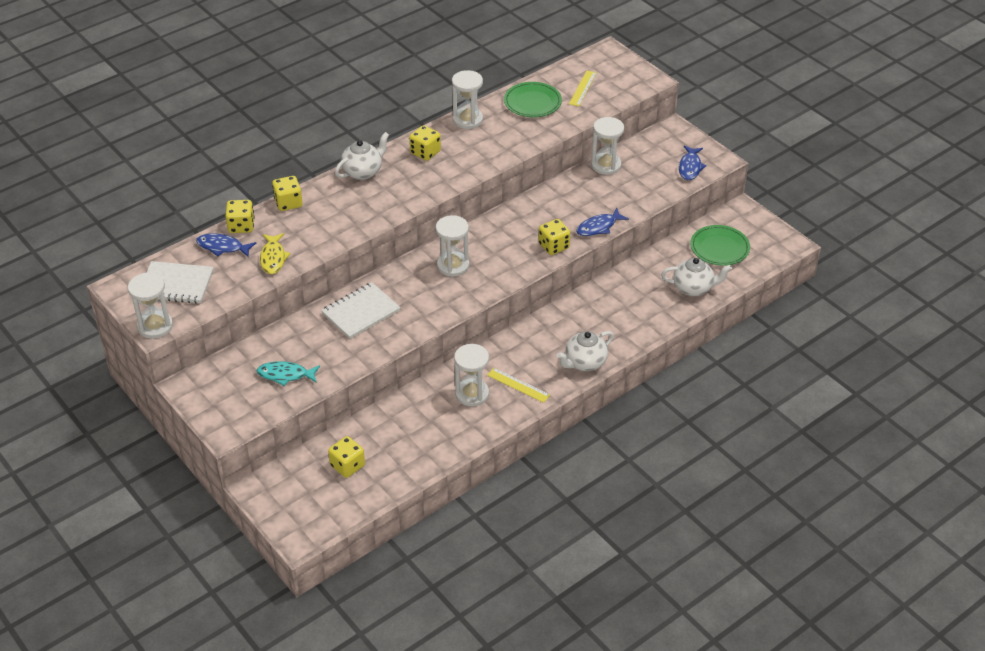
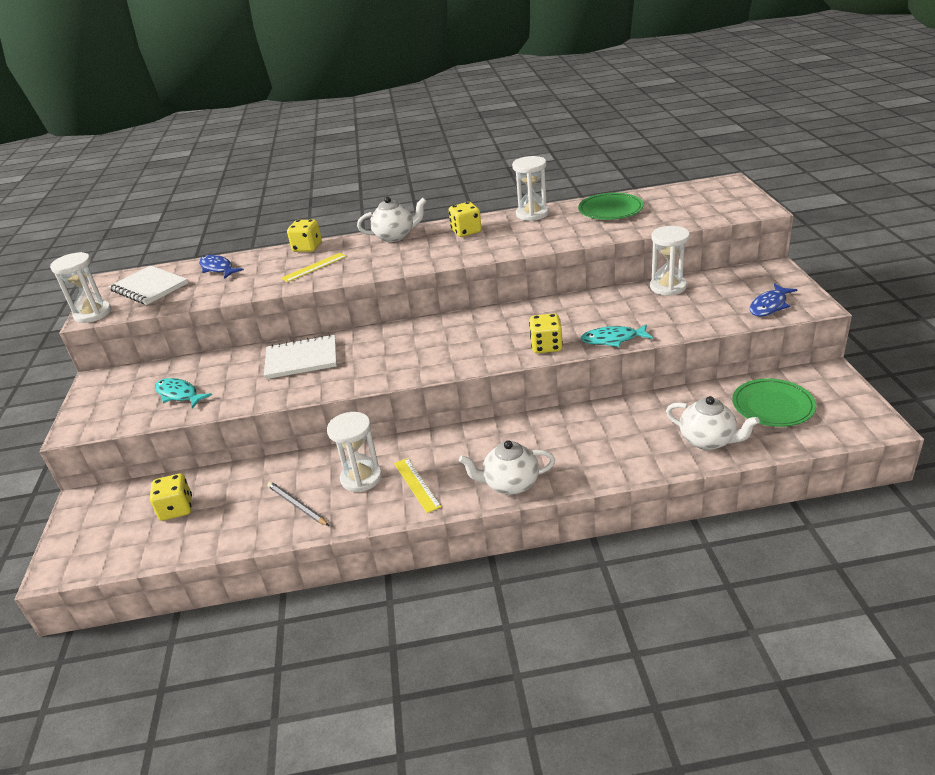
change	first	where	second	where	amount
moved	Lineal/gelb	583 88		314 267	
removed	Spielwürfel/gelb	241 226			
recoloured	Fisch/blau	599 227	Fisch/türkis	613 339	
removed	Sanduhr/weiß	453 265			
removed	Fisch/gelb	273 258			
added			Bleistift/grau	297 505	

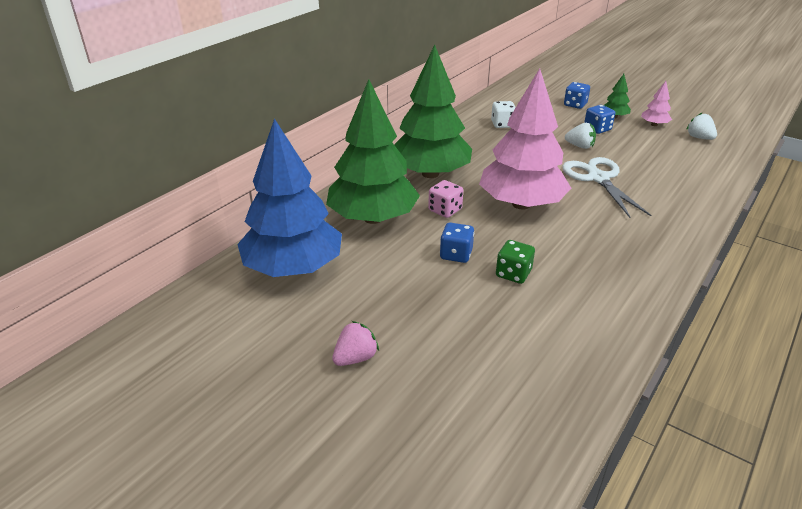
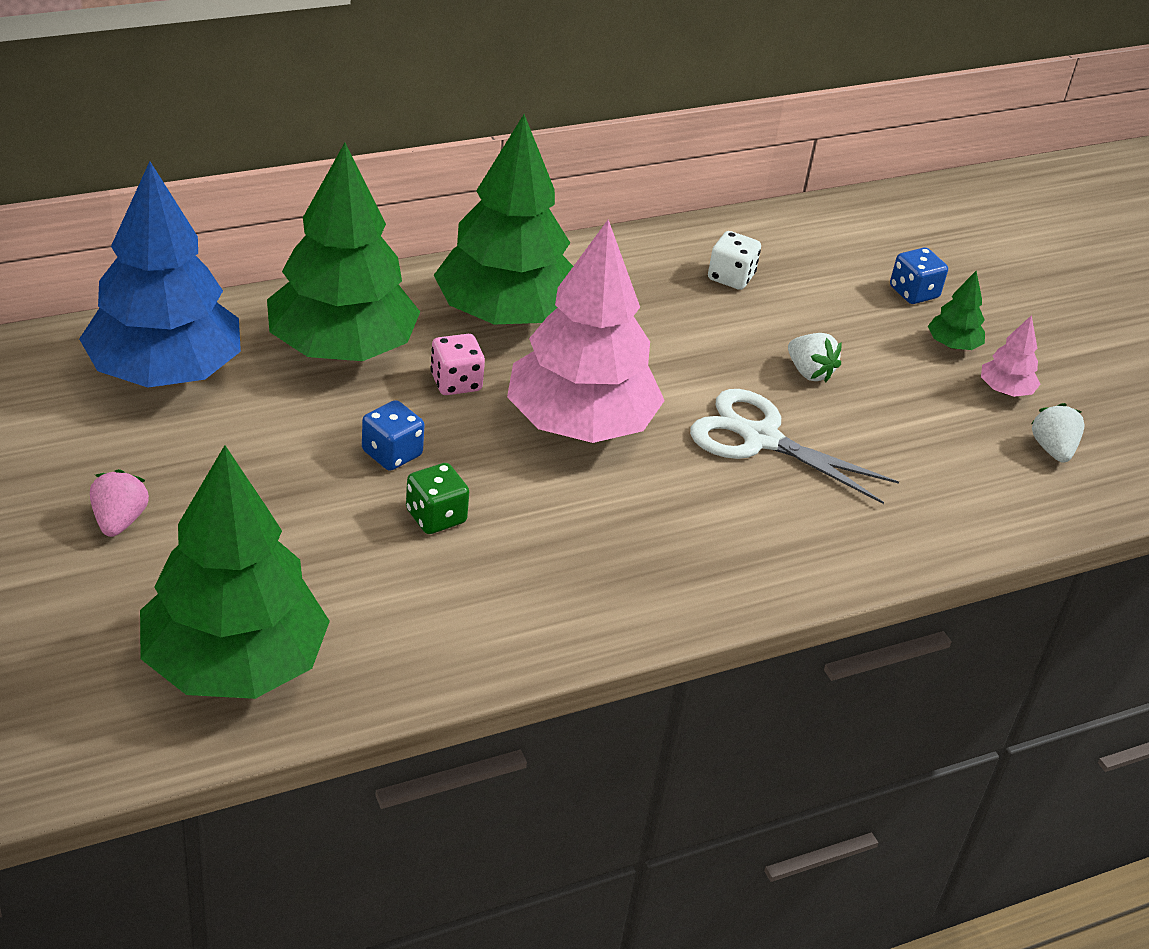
change	first	where	second	where	amount
removed	Spielwürfel/blau	597 129			
turned	Schere/weiß	598 178		760 438	75 degrees counterclockwise
turned	Erdbeere/rosa	355 358		119 521	75 degrees counterclockwise
added			Baum/grün	234 664	

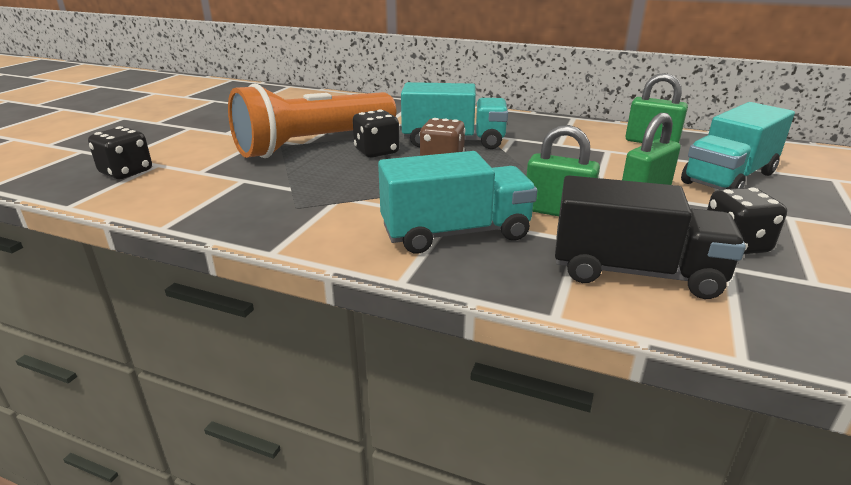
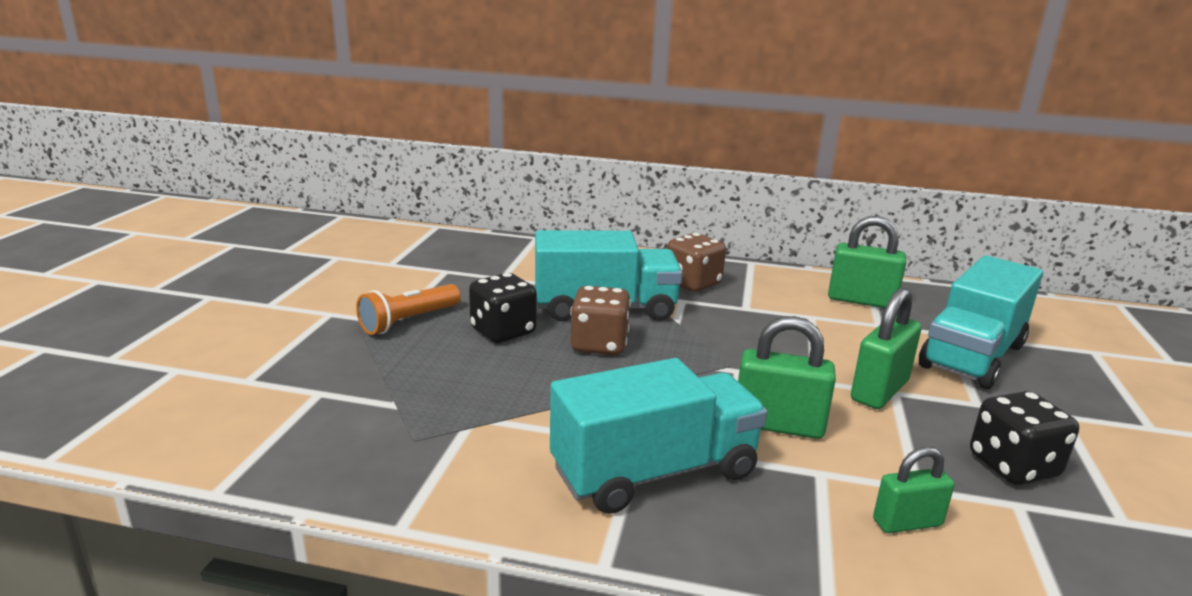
change	first	where	second	where	amount
resized	Taschenlampe/orange	314 144		408 321	x0.44
removed	Spielwürfel/schwarz	126 172			
replaced	Lastwagen/schwarz	634 272	Vorhängeschloss/grün	907 522	
added			Spielwürfel/braun	692 283	

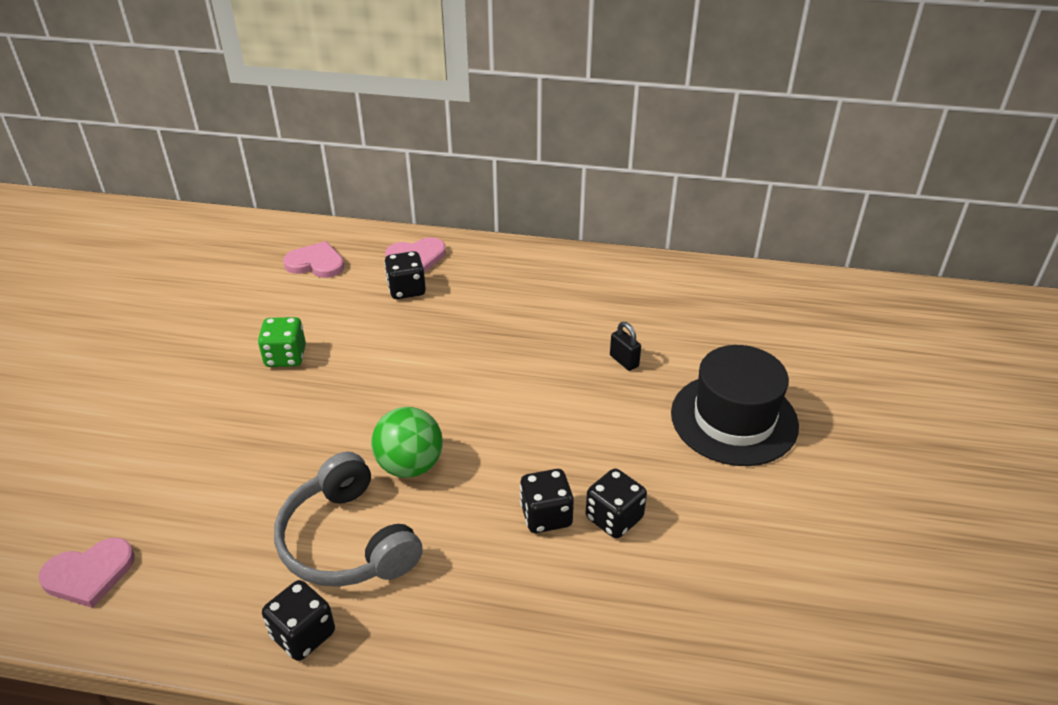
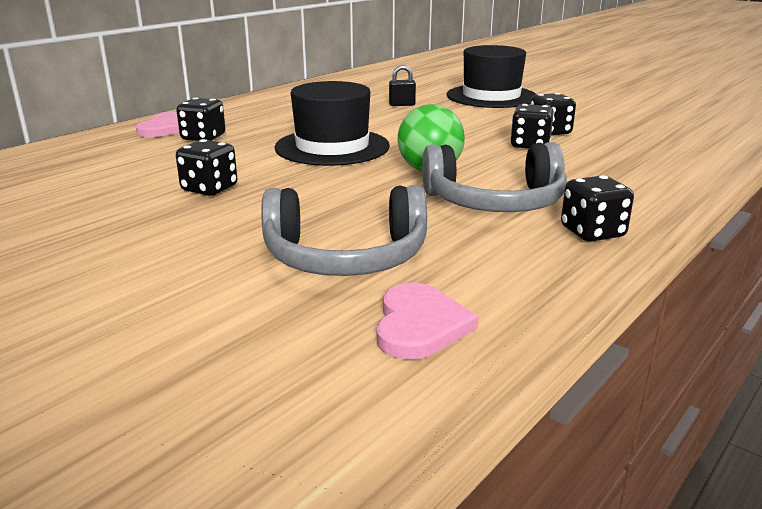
change	first	where	second	where	amount
removed	Herz/rosa	316 263			
recoloured	Spielwürfel/grün	285 357	Spielwürfel/schwarz	209 189	
added			Hut/schwarz	332 147	
added			Kopfhörer/grau	345 257	

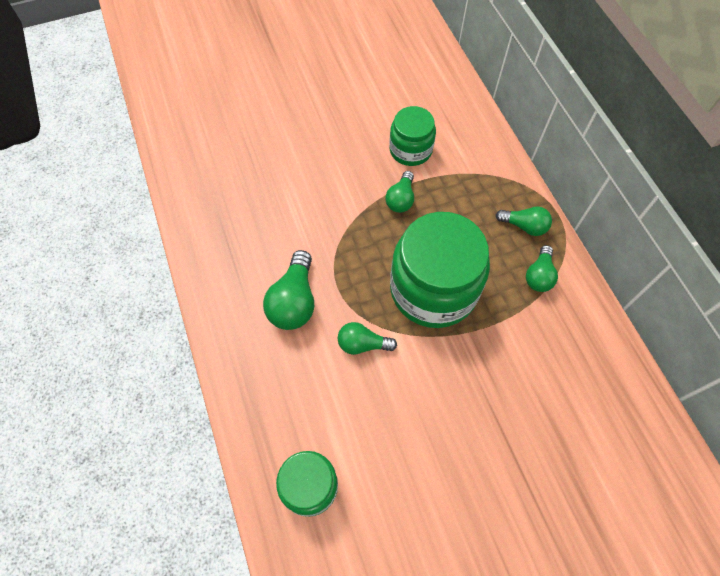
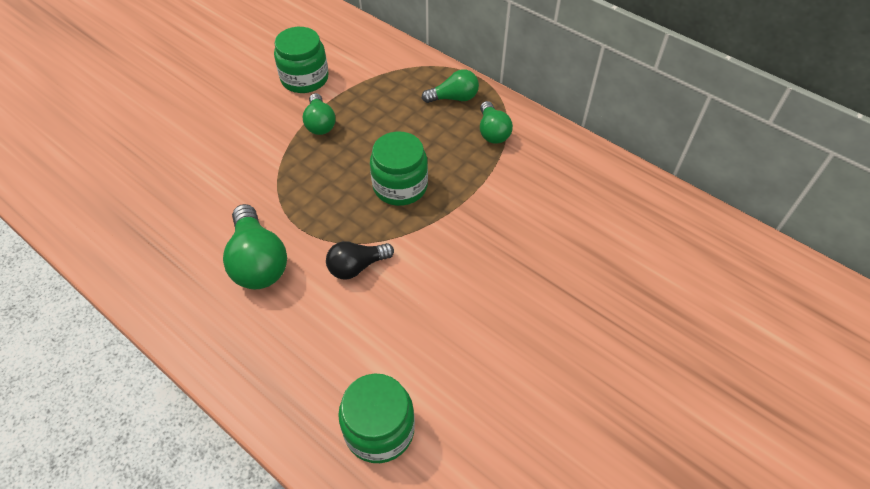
change	first	where	second	where	amount
resized	Einmachglas/grün	433 289		400 186	x0.56
recoloured	Glühbirne/grün	362 344	Glühbirne/schwarz	357 267	

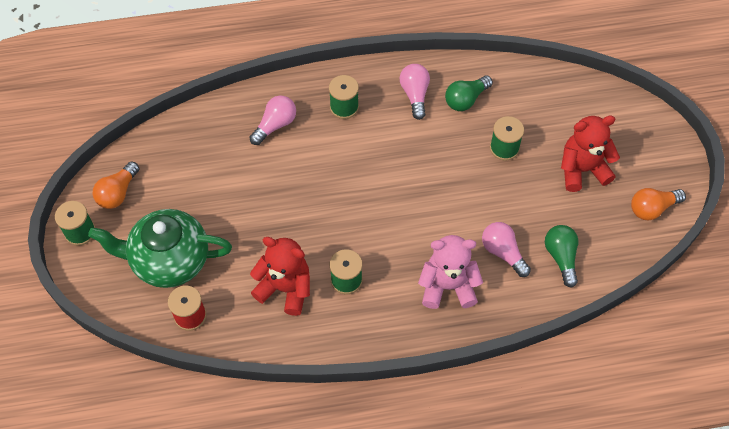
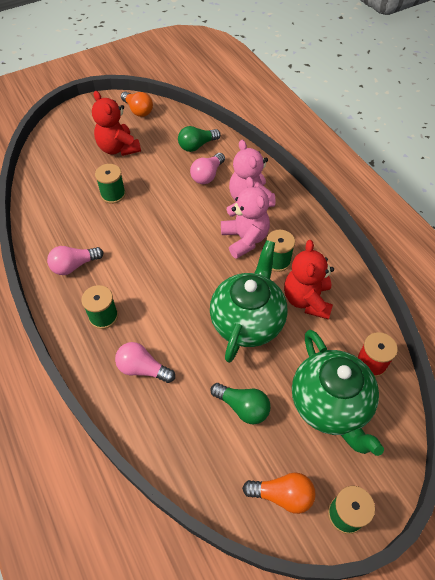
change	first	where	second	where	amount
moved	Glühbirne/grün	466 99		242 407	
added			Teddybär/rosa	245 239	
added			Teekanne/grün	247 321	

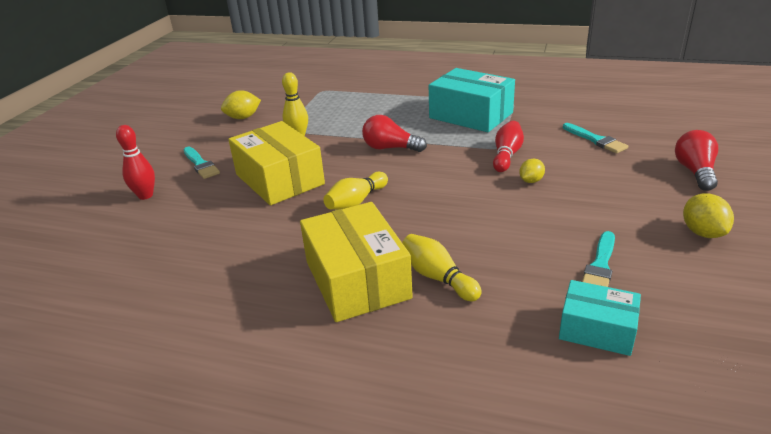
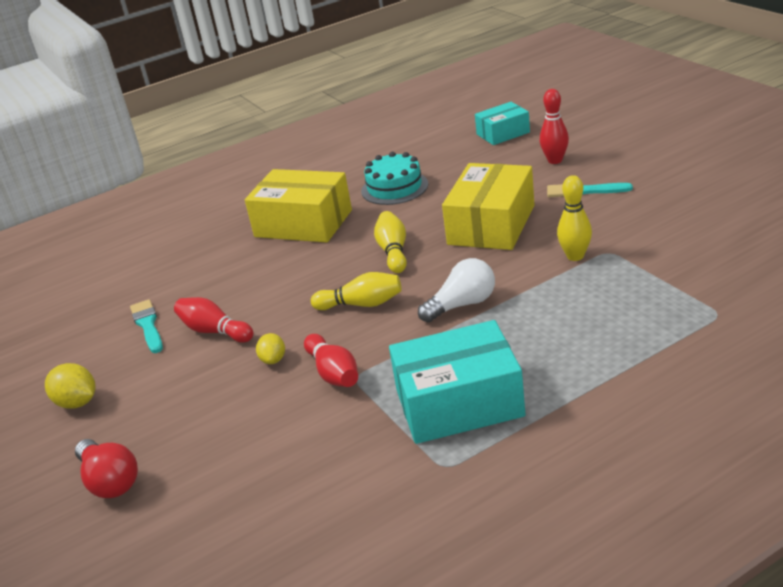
change	first	where	second	where	amount
removed	Zitrone/gelb	243 117			
recoloured	Glühbirne/rot	390 148	Glühbirne/weiß	462 305	
turned	Schachtel/gelb	279 179		491 225	75 degrees counterclockwise
removed	Pinsel/türkis	595 140			
moved	Bowlingkegel/gelb	438 277		361 304	
moved	Schachtel/türkis	597 329		503 133	
added			Kuchen/türkis	394 187	
added			Bowlingkegel/rot	214 331	

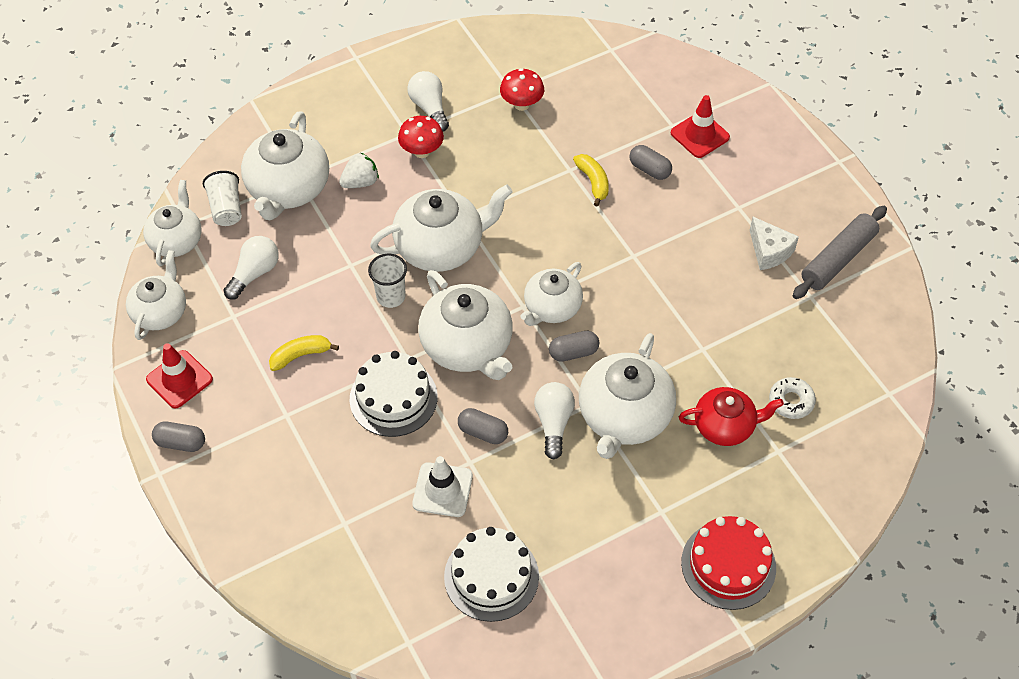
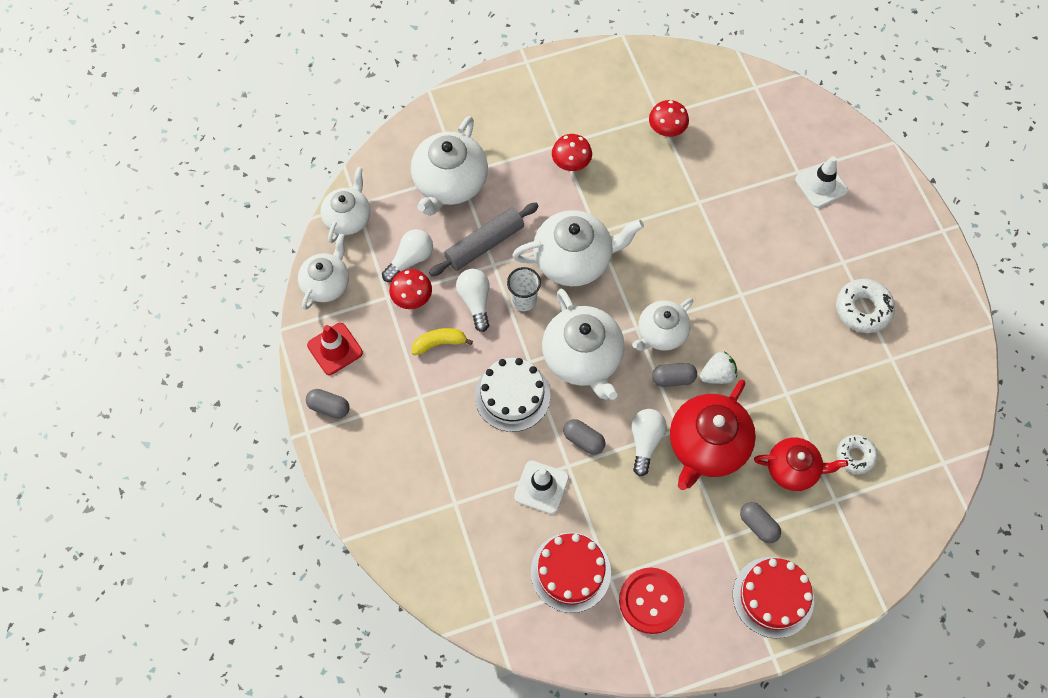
change	first	where	second	where	amount
moved	Glühbirne/weiß	429 108		475 301	
recoloured	Leitkegel/rot	700 135	Leitkegel/weiß	821 185	
moved	Kapsel/grau	649 169		758 525	
moved	Erdbeere/weiß	360 182		717 375	
removed	Banane/gelb	593 182			
removed	Becher/weiß	226 208			
moved	Nudelholz/grau	838 259		484 244	
replaced	Käse/weiß	769 251	Donut/weiß	863 309	
recoloured	Teekanne/weiß	624 416	Teekanne/rot	707 446	
recoloured	Kuchen/weiß	491 576	Kuchen/rot	570 572	
added			Pilz/rot	412 298	
added			Knopf/rot	651 601	

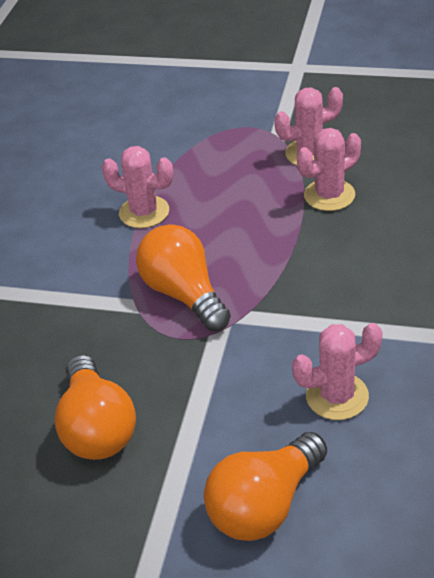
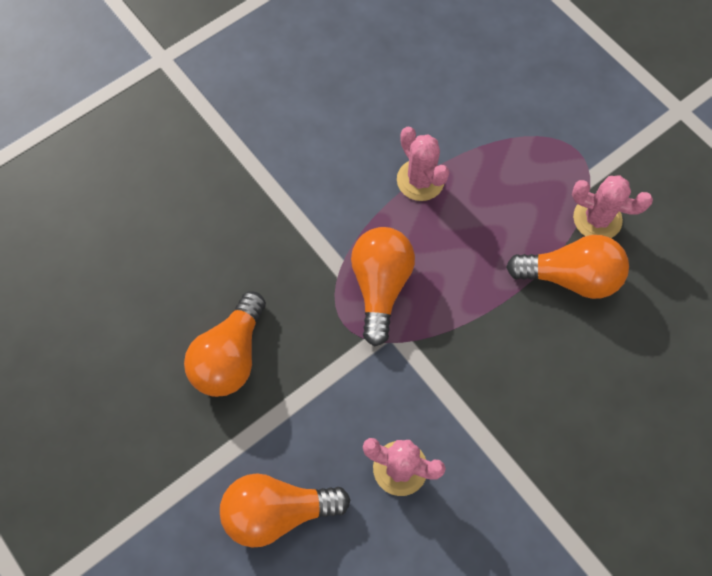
change	first	where	second	where	amount
replaced	Kaktus/rosa	329 195	Glühbirne/orange	570 277	

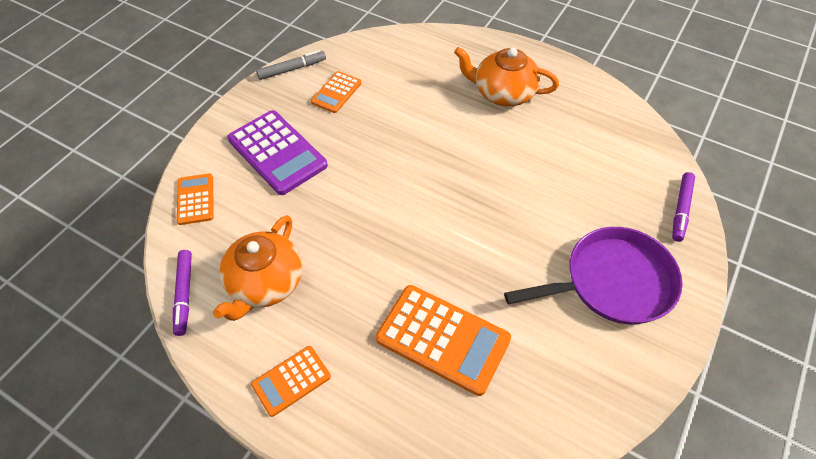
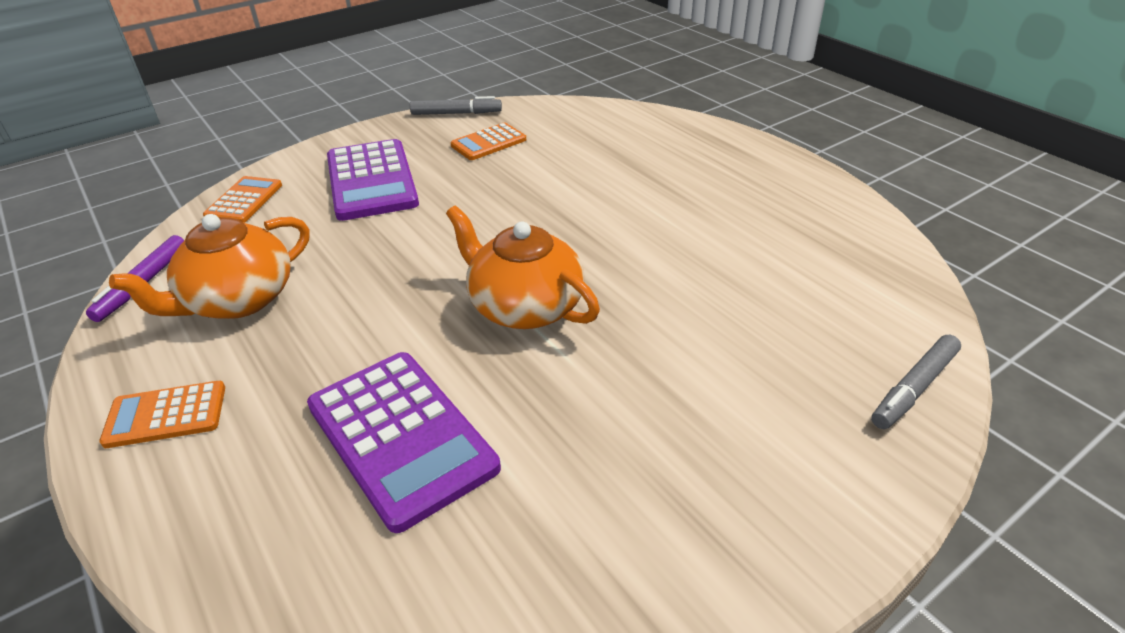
change	first	where	second	where	amount
moved	Teekanne/orange	503 93		524 306	
recoloured	Filzstift/lila	681 210	Filzstift/grau	914 388	
removed	Pfanne/lila	612 282			
recoloured	Taschenrechner/orange	443 339	Taschenrechner/lila	401 436	

